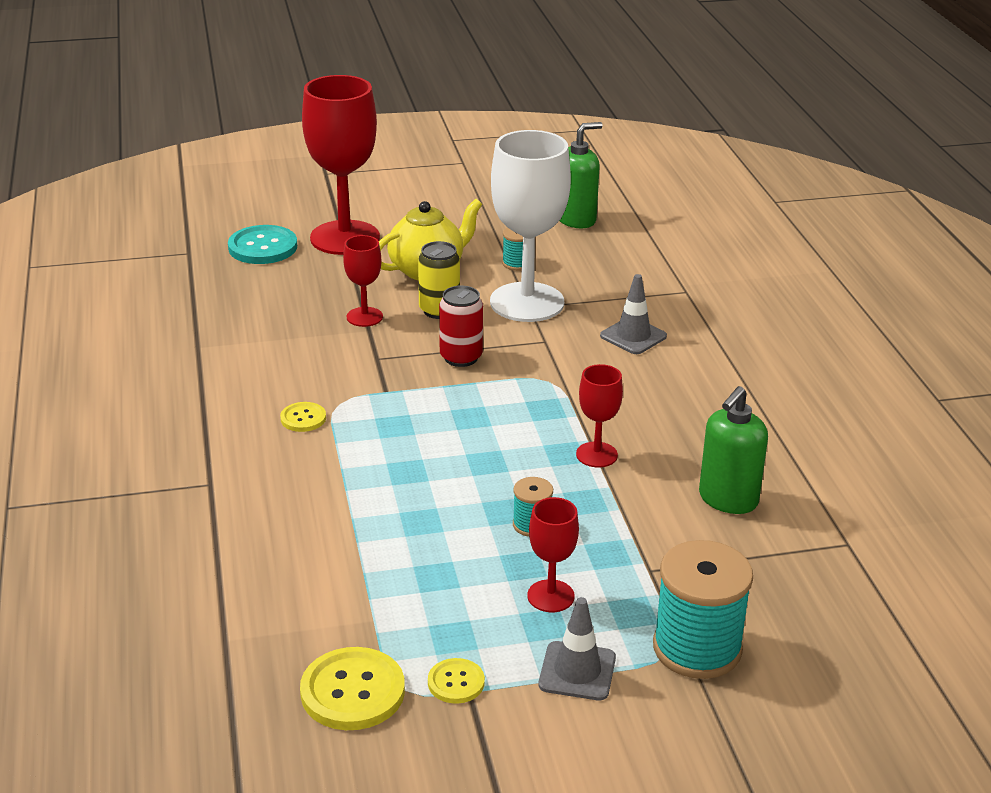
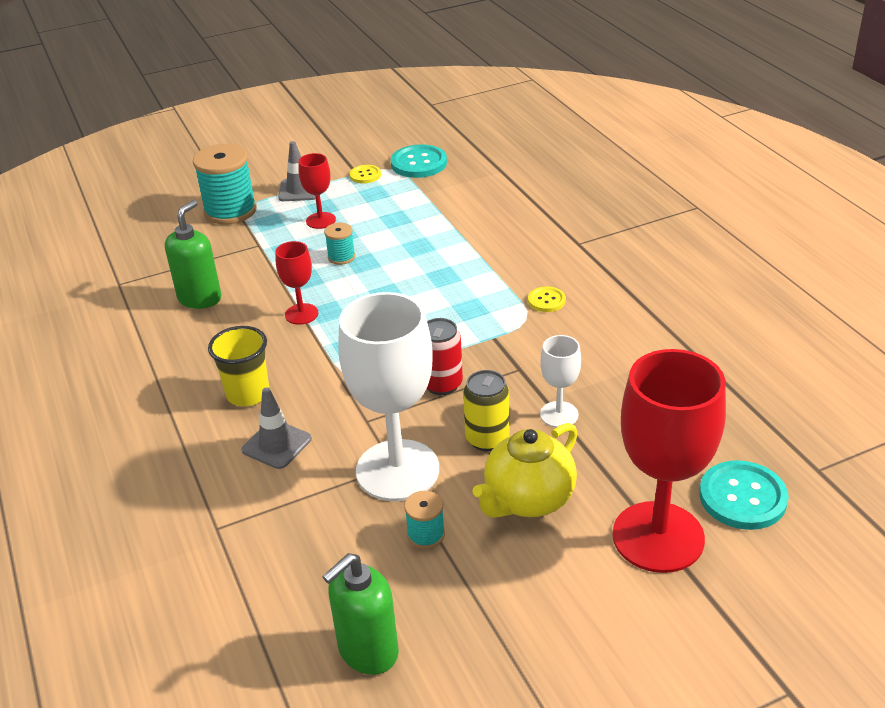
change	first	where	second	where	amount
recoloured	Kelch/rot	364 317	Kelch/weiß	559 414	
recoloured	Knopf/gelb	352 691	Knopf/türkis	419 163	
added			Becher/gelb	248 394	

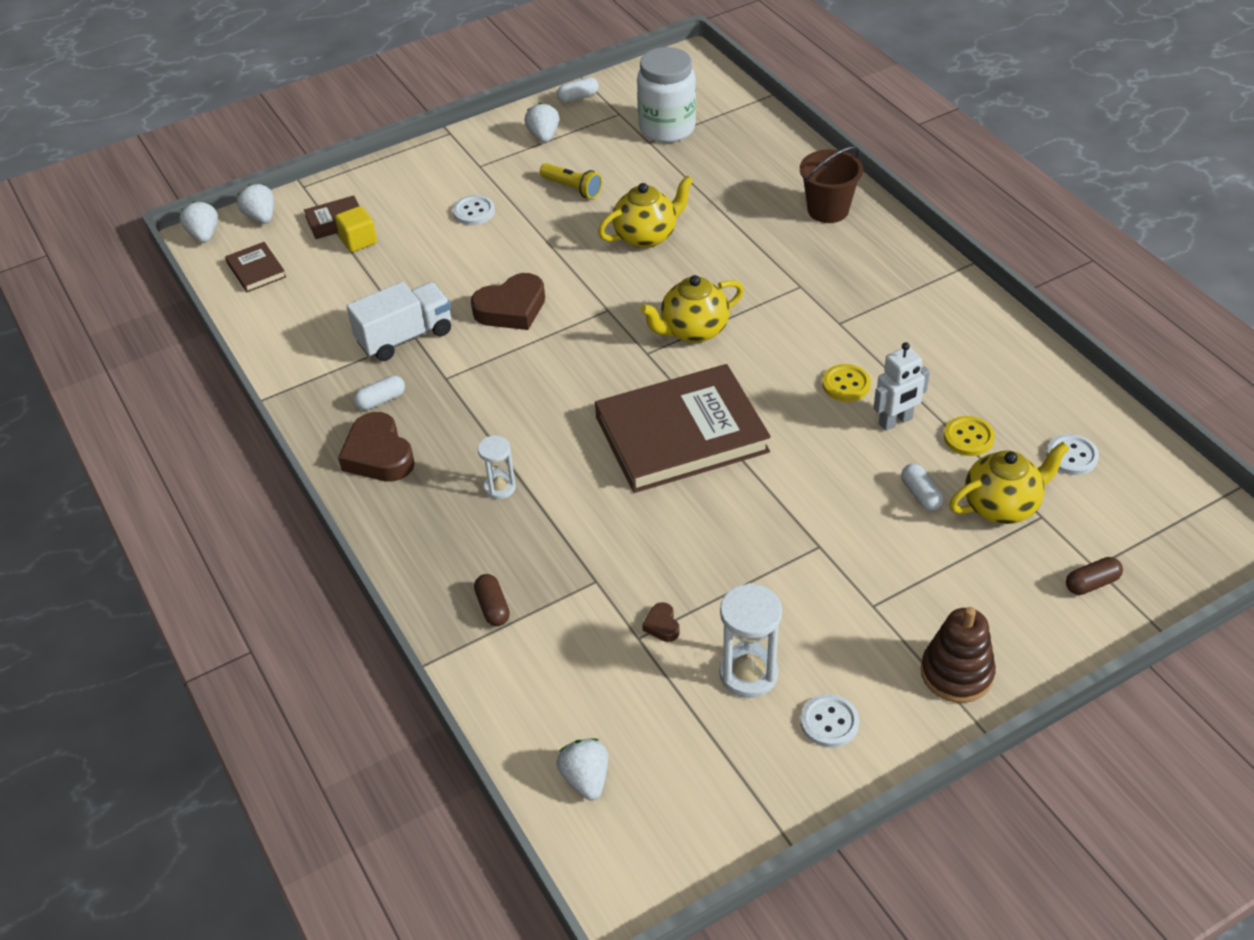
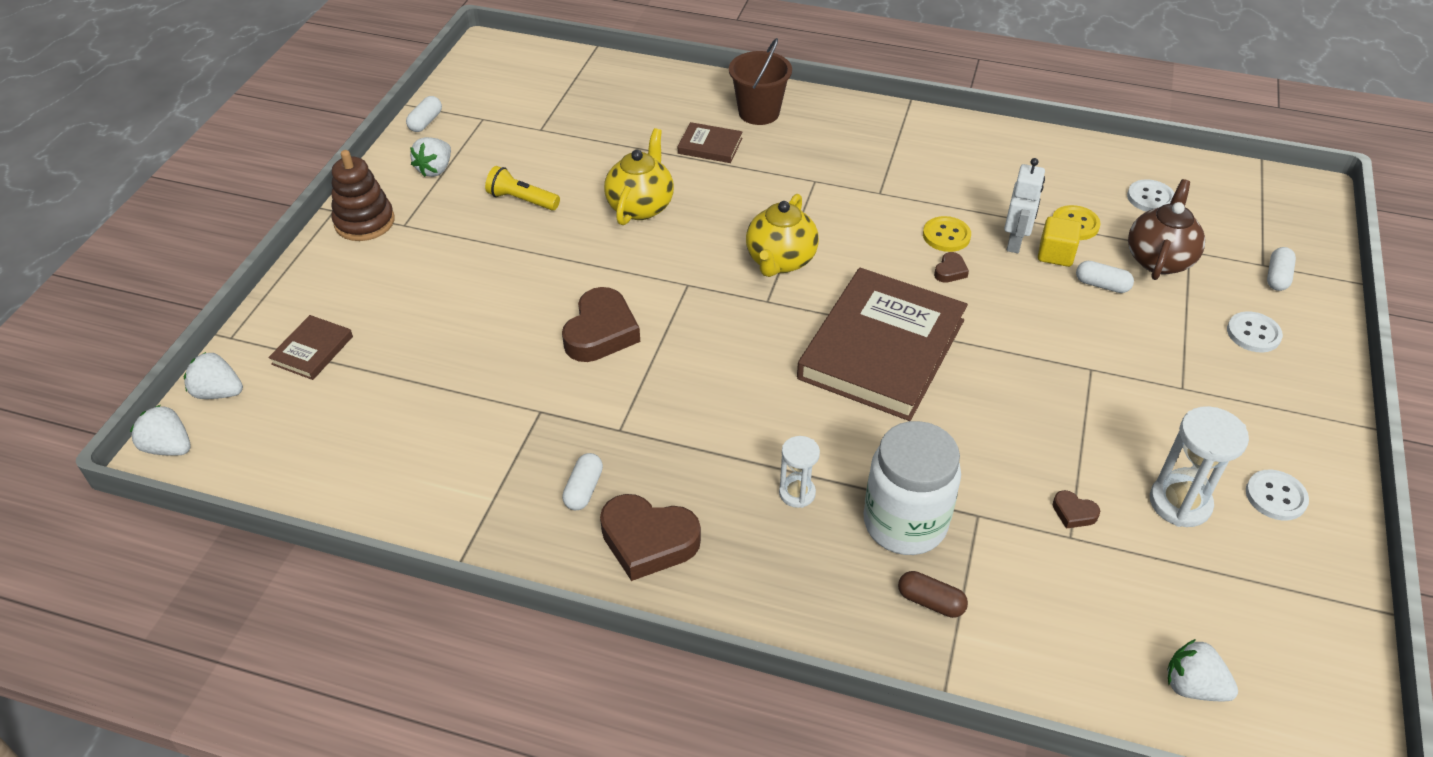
change	first	where	second	where	amount
moved	Einmachglas/weiß	667 128		905 523	
turned	Erdbeere/weiß	543 136		435 169	105 degrees counterclockwise
turned	Taschenlampe/gelb	572 188		521 200	150 degrees counterclockwise
moved	Knopf/weiß	474 212		1253 333	
moved	Kubus/gelb	358 241		1055 254	
moved	Buch/braun	256 270		710 146	
removed	Lastwagen/weiß	405 337			
recoloured	Teekanne/gelb	1002 506	Teekanne/braun	1159 259	
recoloured	Kapsel/braun	1091 583	Kapsel/weiß	1277 277	
moved	Stapelspielzeug/braun	956 673		364 222	
added			Herz/braun	950 271	

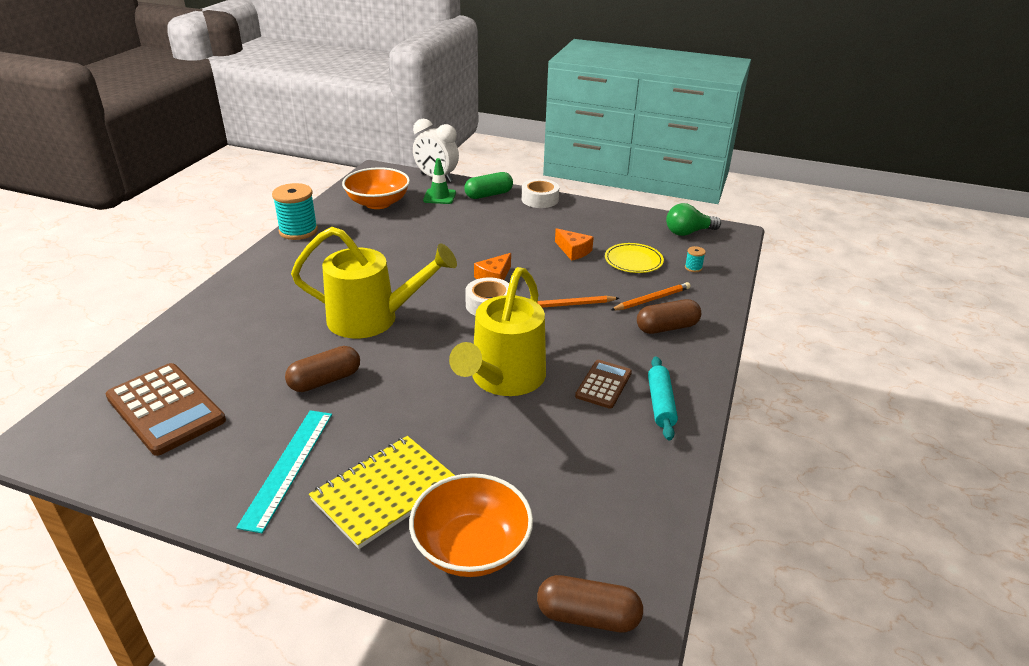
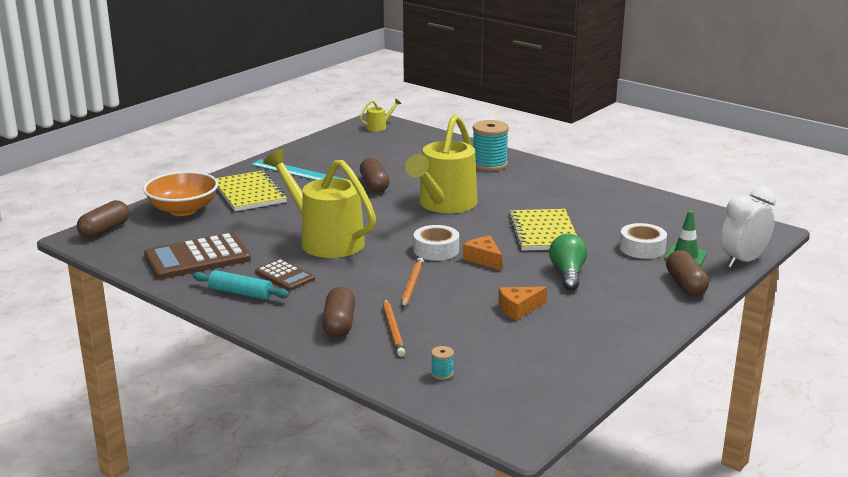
change	first	where	second	where	amount
removed	Schüssel/orange	378 203			
recoloured	Kapsel/grün	488 195	Kapsel/braun	685 285	
moved	Klebeband/weiß	540 199		642 248	
moved	Garnrolle/türkis	298 231		489 164	
moved	Glühbirne/grün	688 232		567 274	
removed	Teller/gelb	633 260			
moved	Taschenrechner/braun	165 409		197 258	
added			Gießkanne/gelb	379 127	
added			Notizbuch/gelb	543 232	

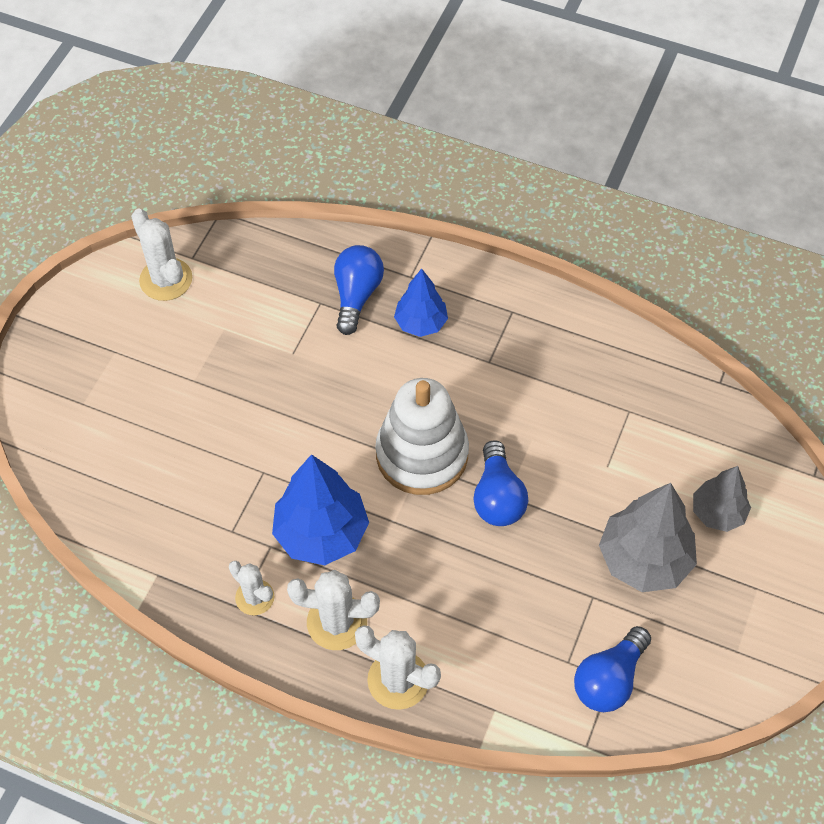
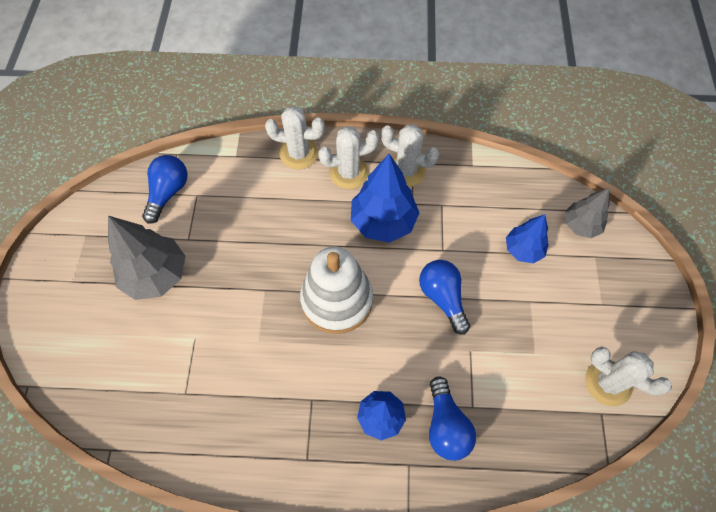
change	first	where	second	where	amount
moved	Glühbirne/blau	498 497		442 297	
moved	Baum/grau	717 513		581 225	
resized	Kaktus/weiß	254 597		406 171	x1.53
added			Baum/blau	523 250	

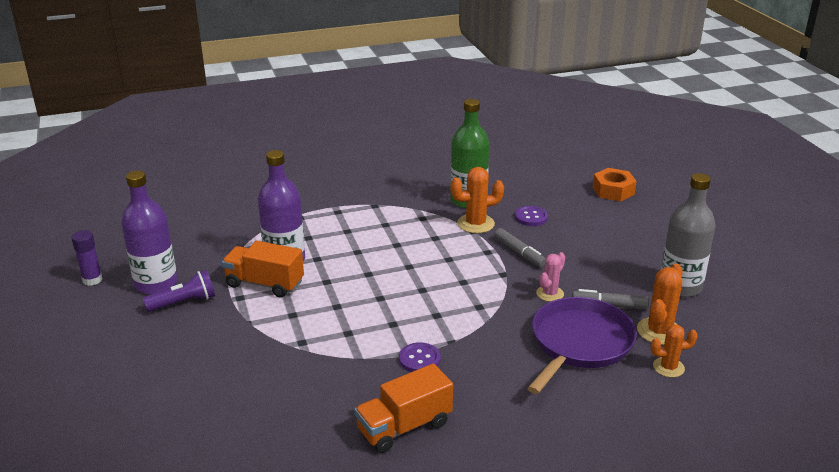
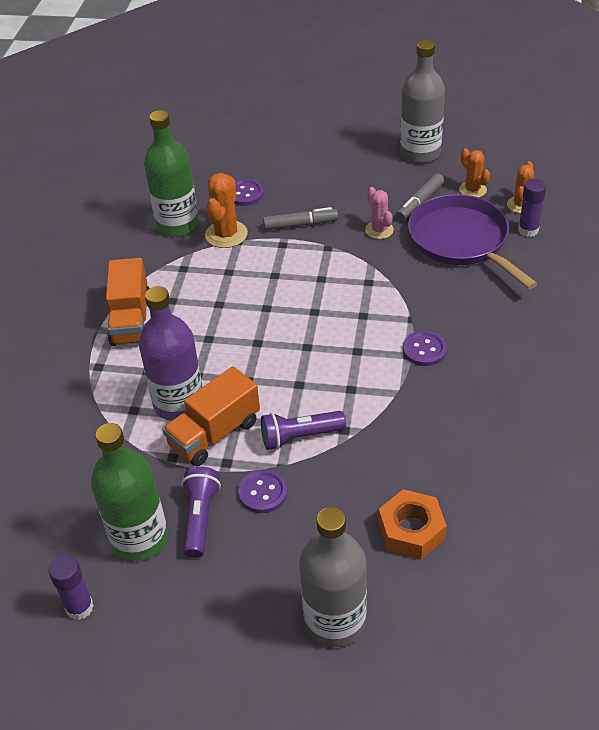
change	first	where	second	where	amount
moved	Sechskantmutter/orange	613 191		411 530	
recoloured	Flasche/lila	156 284	Flasche/grün	139 538	
resized	Kaktus/orange	659 331		472 190	x0.66
moved	Lastwagen/orange	404 427		131 320	
added			Klebestift/lila	528 230	
added			Taschenlampe/lila	299 437	
added			Knopf/lila	263 492	
added			Flasche/grau	335 620	

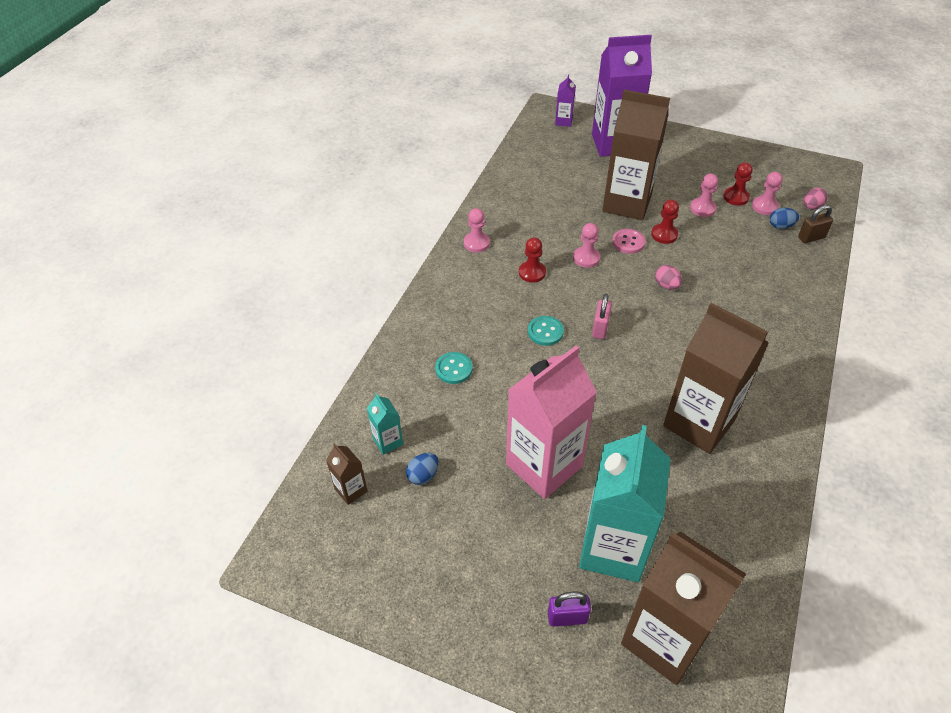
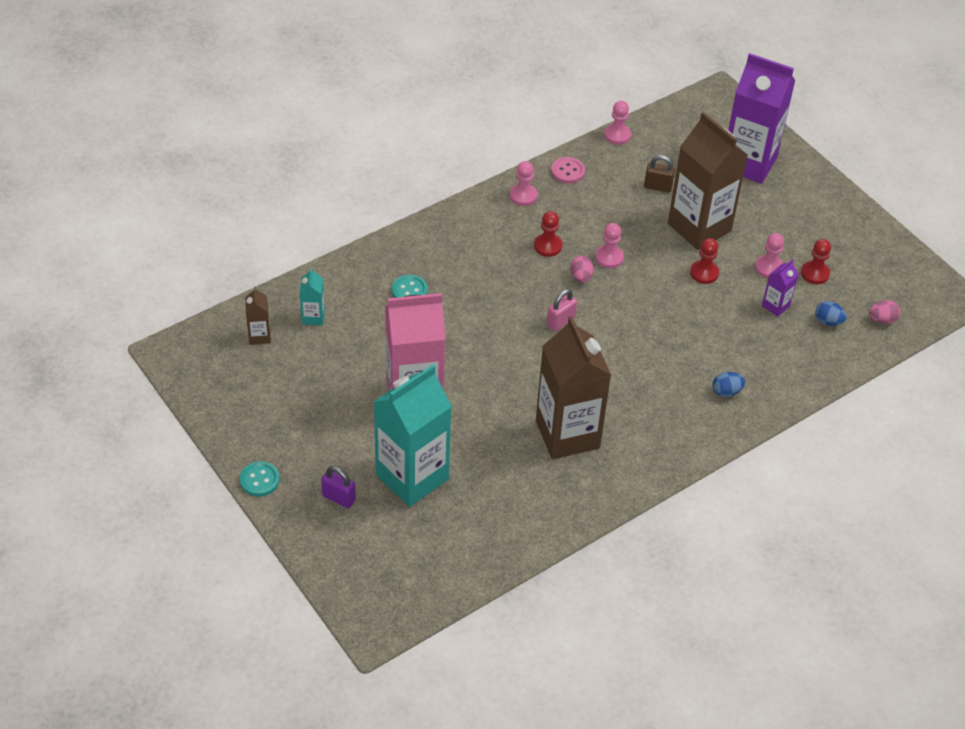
change	first	where	second	where	amount
moved	Getränkekarton/lila	563 121		775 306	
moved	Bauer/rosa	764 206		617 135	
moved	Vorhängeschloss/braun	811 237		658 187	
moved	Knopf/rosa	628 242		567 171	
moved	Ei/rosa	666 285		581 277	
moved	Knopf/türkis	545 332		259 480	
moved	Ei/blau	423 475		726 392	
removed	Getränkekarton/braun	664 639			

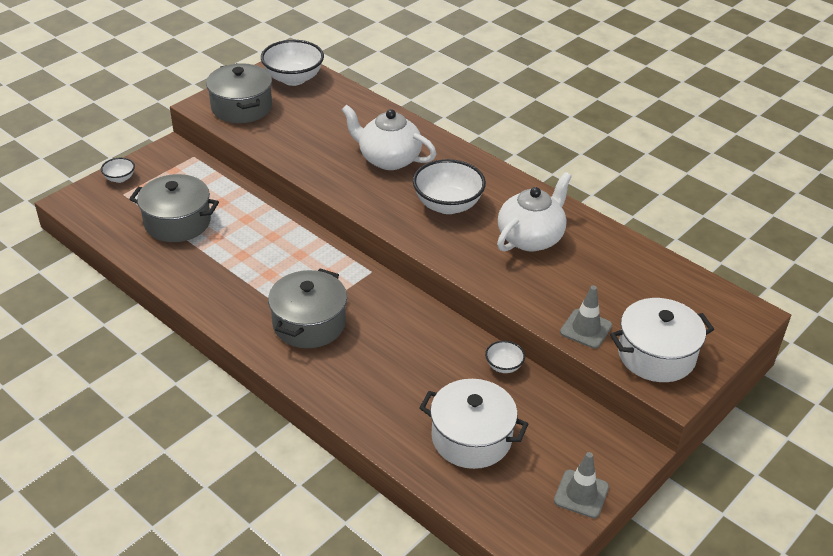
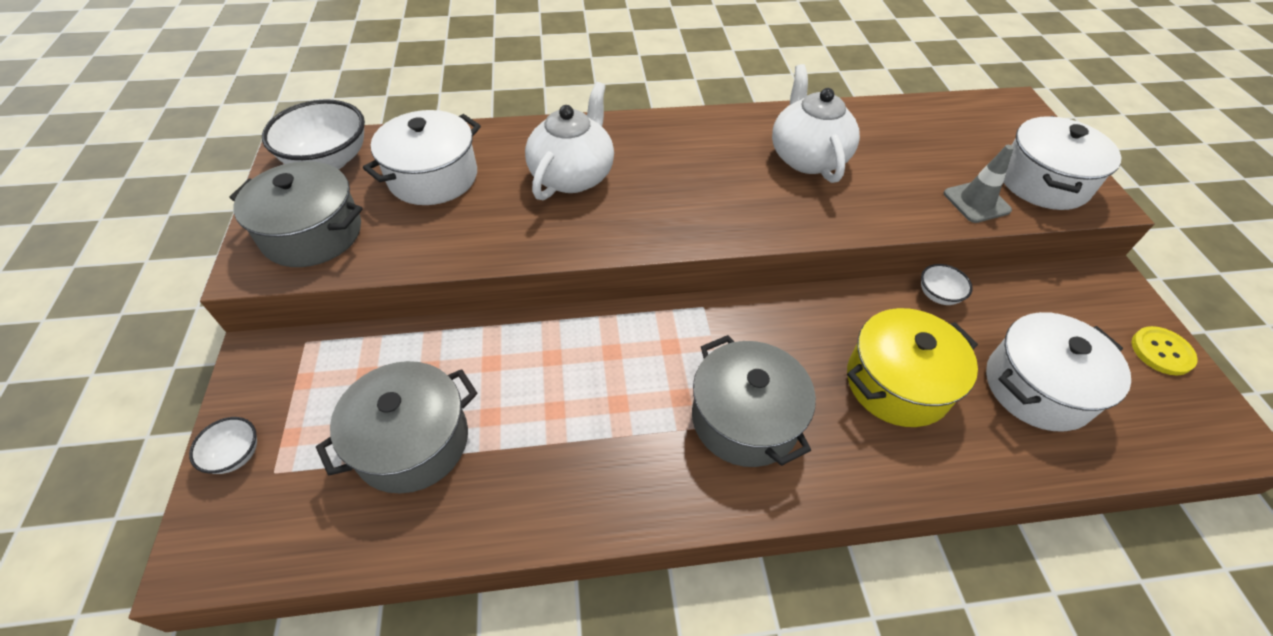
change	first	where	second	where	amount
turned	Teekanne/weiß	388 159		572 175	135 degrees clockwise
removed	Schüssel/weiß	447 205			
replaced	Leitkegel/grau	581 494	Knopf/gelb	1161 352	
added			Kochtopf/weiß	433 177	
added			Kochtopf/gelb	897 383	

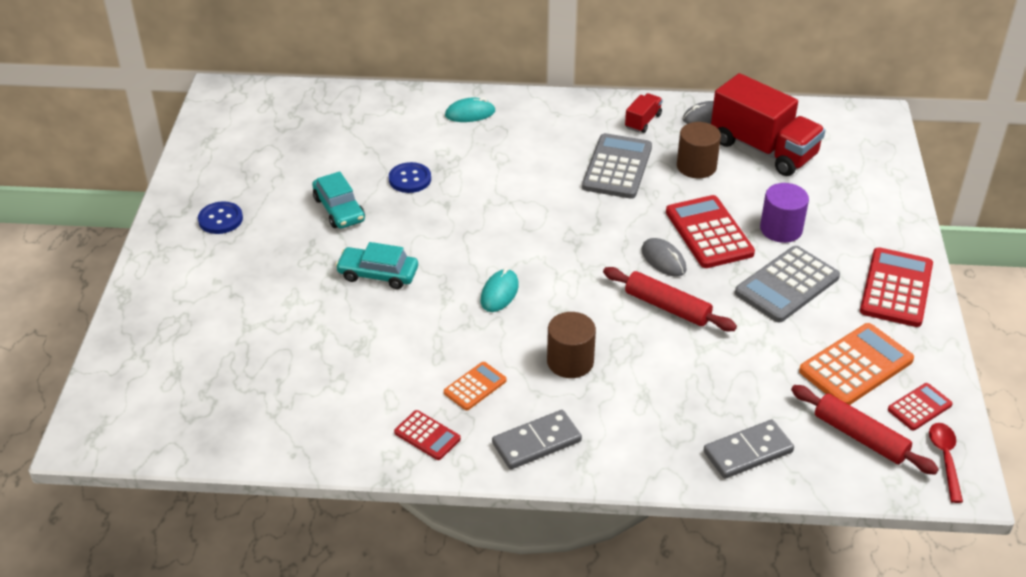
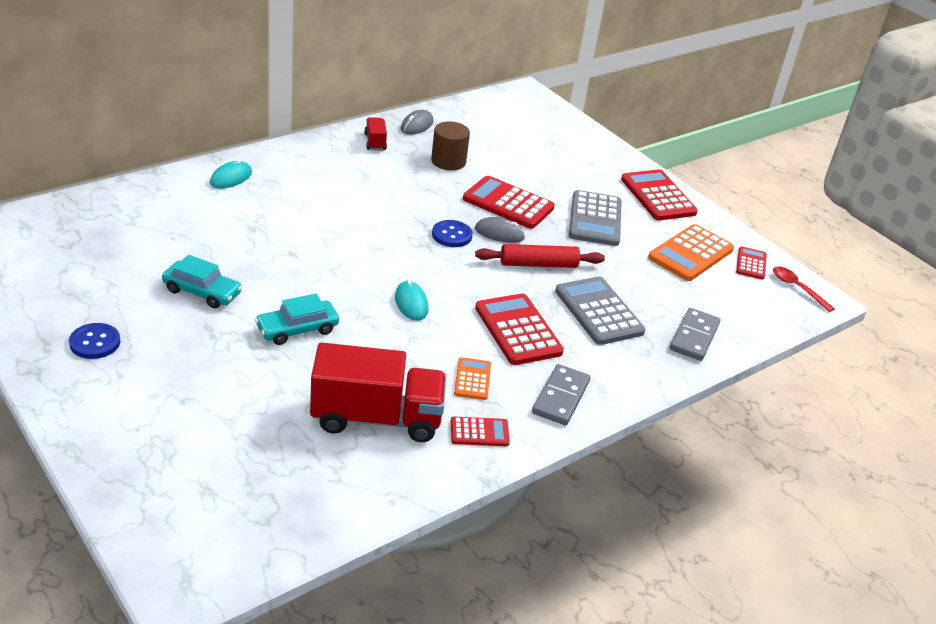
change	first	where	second	where	amount
moved	Lastwagen/rot	763 149		376 418	
moved	Taschenrechner/grau	617 167		599 311	
moved	Knopf/blau	410 179		452 235	
removed	Vollzylinder/lila	781 229			
replaced	Vollzylinder/braun	570 361	Taschenrechner/rot	518 330	
turned	Taschenrechner/orange	856 366		690 254	150 degrees counterclockwise
removed	Nudelholz/rot	860 437			

